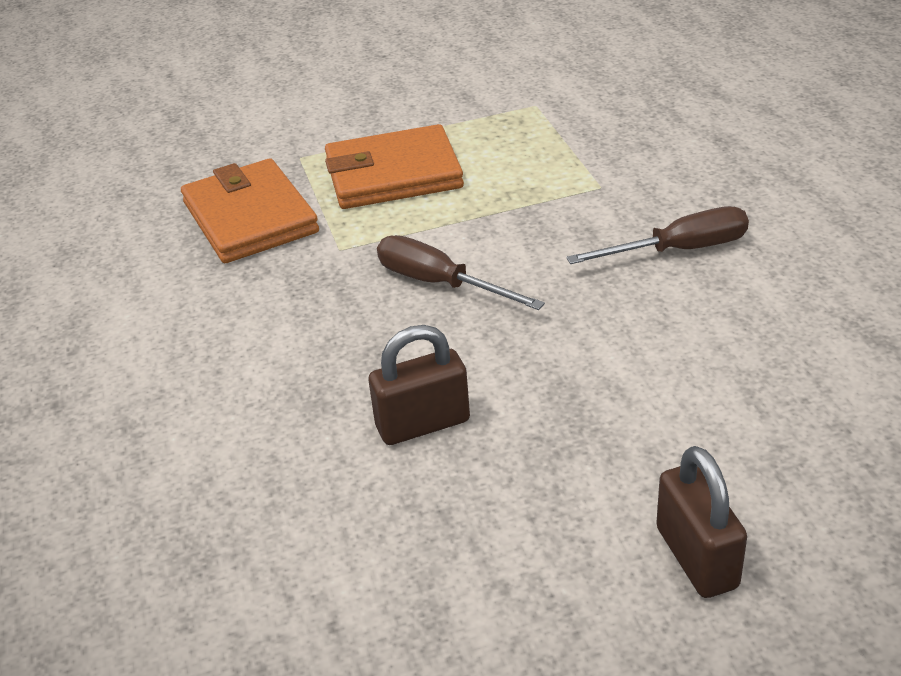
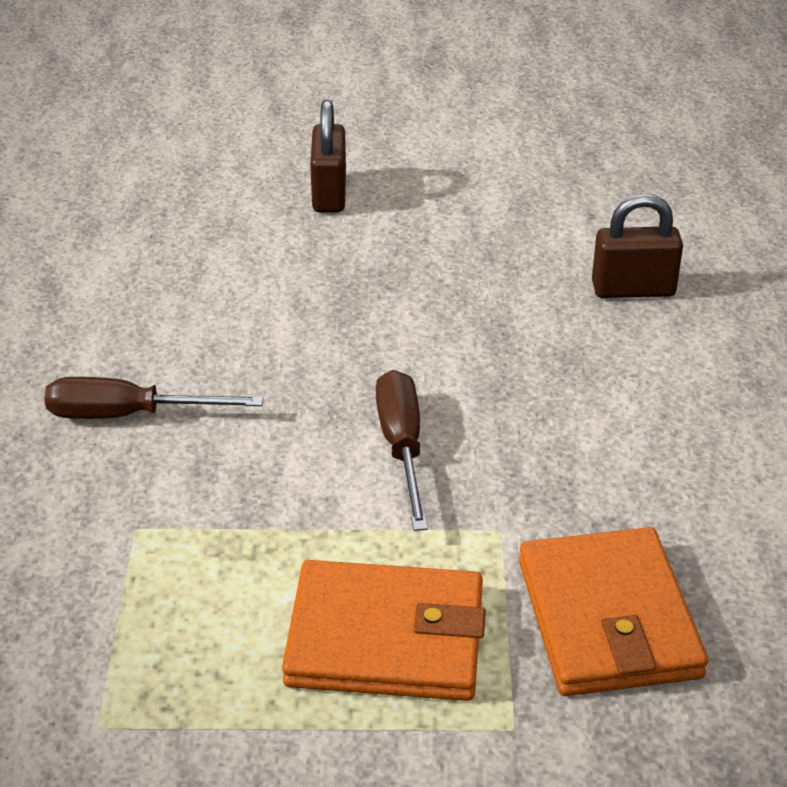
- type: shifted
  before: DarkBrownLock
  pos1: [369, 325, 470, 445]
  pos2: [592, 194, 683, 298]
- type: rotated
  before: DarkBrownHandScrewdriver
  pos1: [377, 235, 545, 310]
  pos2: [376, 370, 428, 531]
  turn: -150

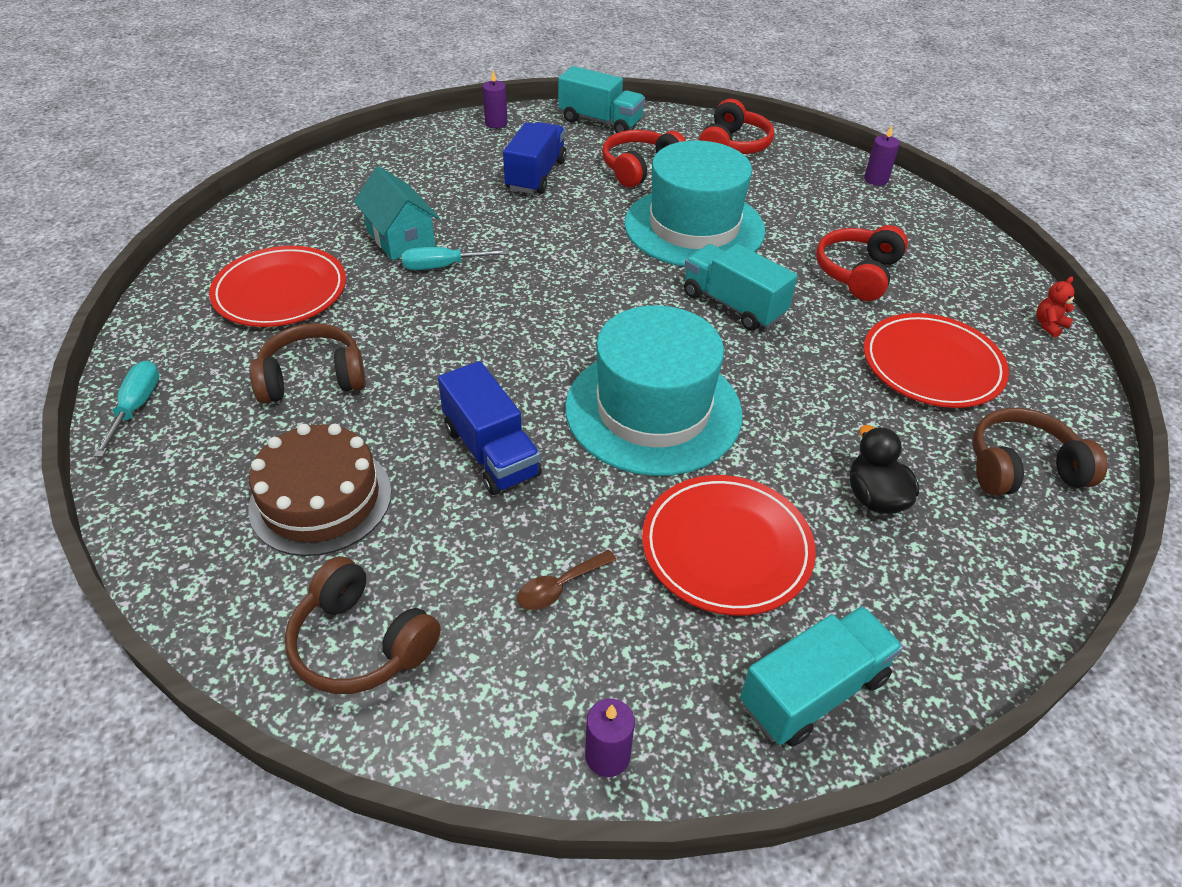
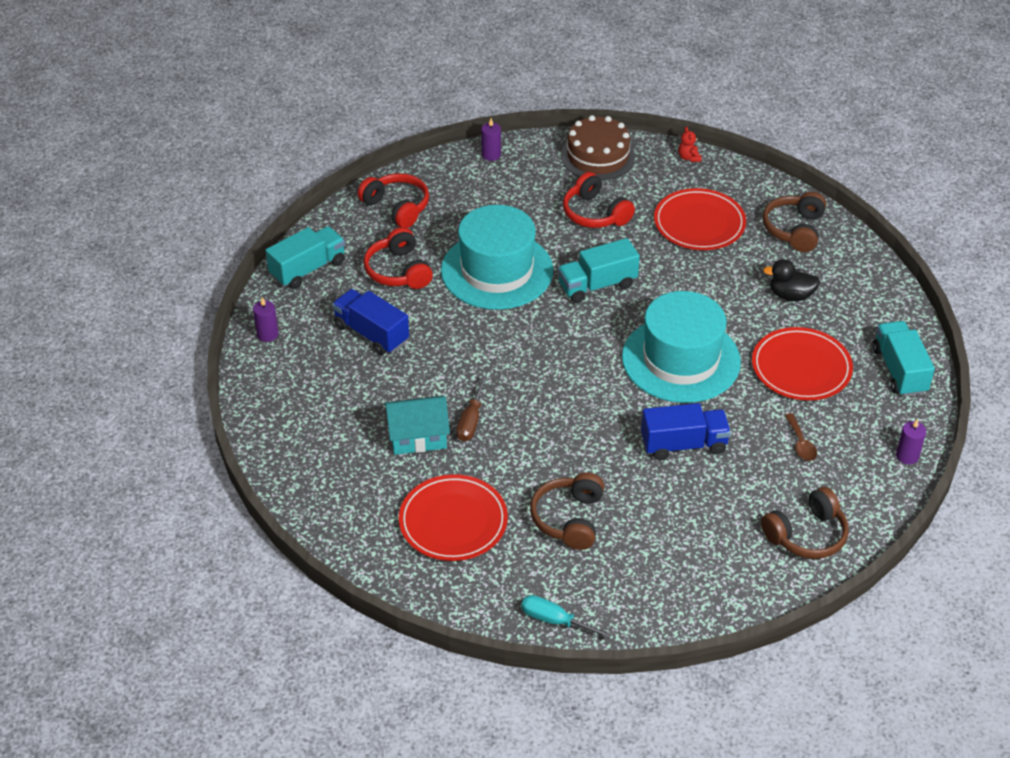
- type: shifted
  before: DarkBrownLayerCake
  pos1: [248, 424, 392, 556]
  pos2: [561, 115, 635, 180]
- type: repainted
  before: TurquoiseHandScrewdriver
  after: DarkBrownHandScrewdriver
  pos1: [402, 247, 509, 270]
  pos2: [456, 376, 487, 441]

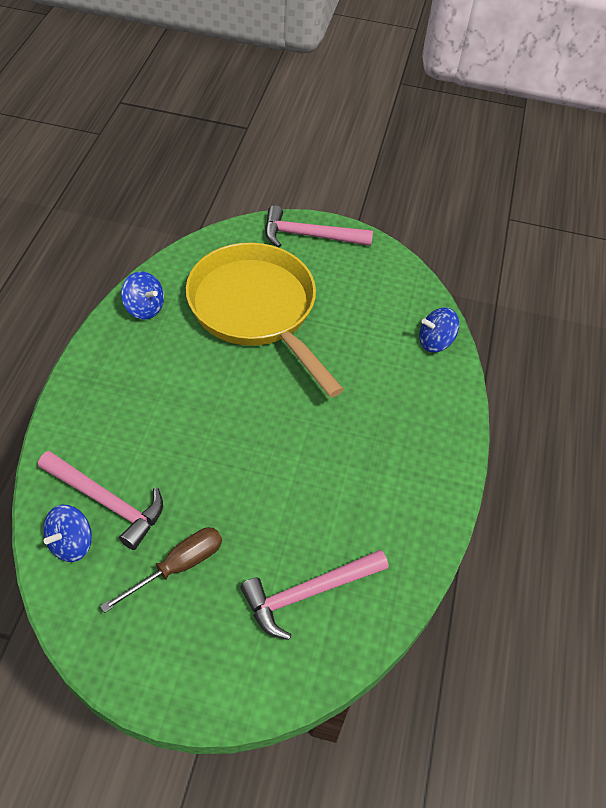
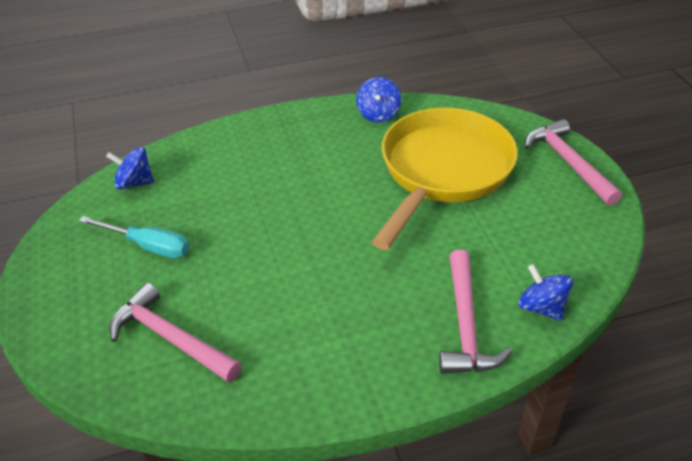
- type: shifted
  before: PinkHammer
  pos1: [38, 451, 163, 550]
  pos2: [439, 250, 513, 374]
- type: repainted
  before: DarkBrownHandScrewdriver
  after: TurquoiseHandScrewdriver
  pos1: [100, 527, 222, 613]
  pos2: [79, 216, 189, 258]

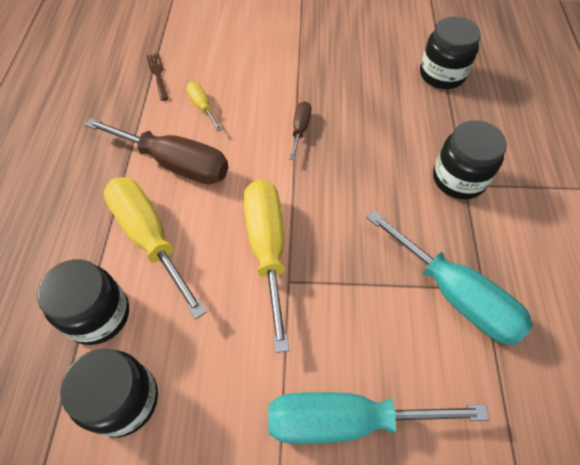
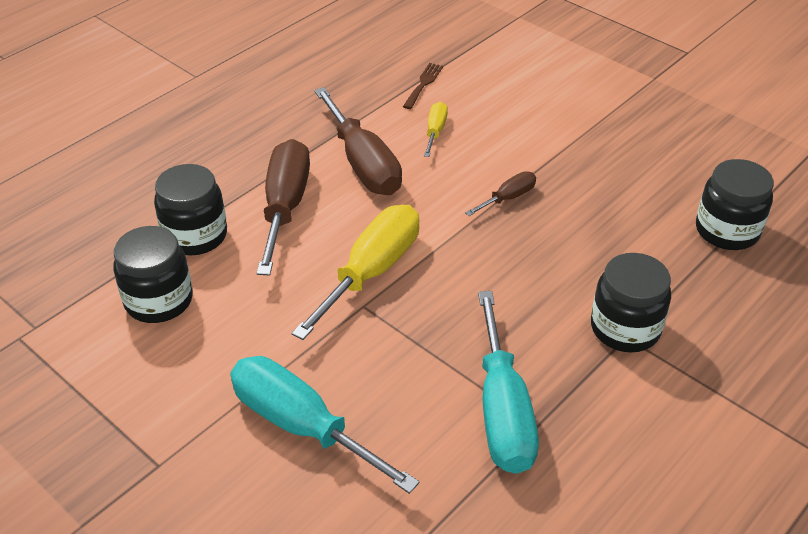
- type: repainted
  before: YellowHandScrewdriver
  after: DarkBrownHandScrewdriver
  pos1: [103, 177, 207, 319]
  pos2: [256, 139, 310, 275]

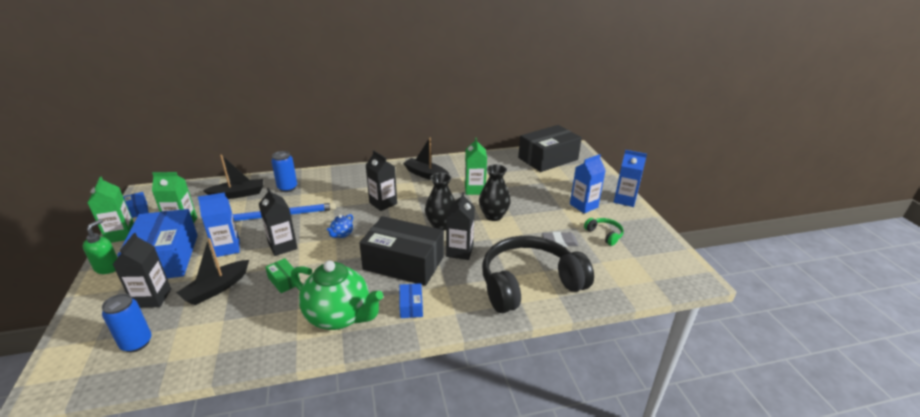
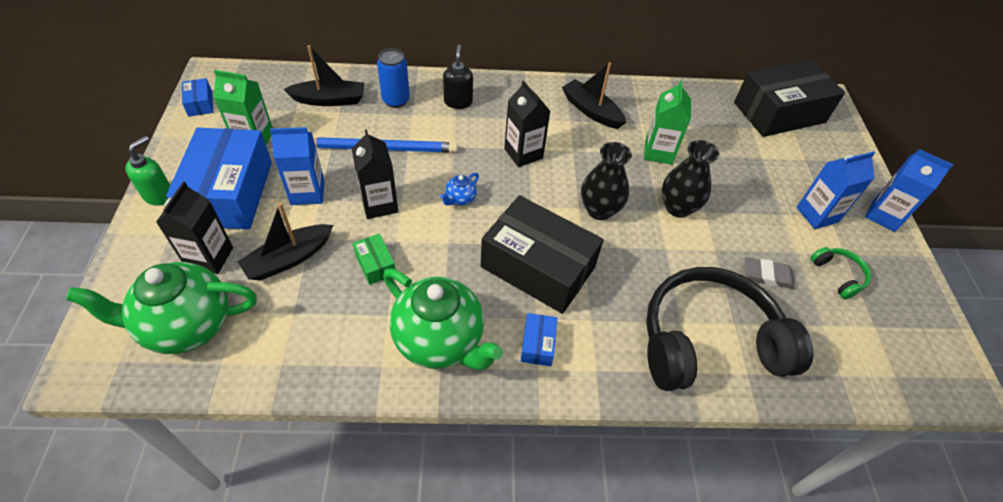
- type: gone
  before: GreenMilkCarton
  pos1: [88, 176, 134, 243]
- type: swapped
  before: CobaltSodaCan
  after: GreenChinaTeapot
  pos1: [102, 294, 152, 352]
  pos2: [66, 262, 257, 354]
- type: gone
  before: BlackMilkCarton
  pos1: [446, 192, 475, 260]
- type: new
  after: BlackPumpBottle
  pos2: [443, 45, 473, 109]

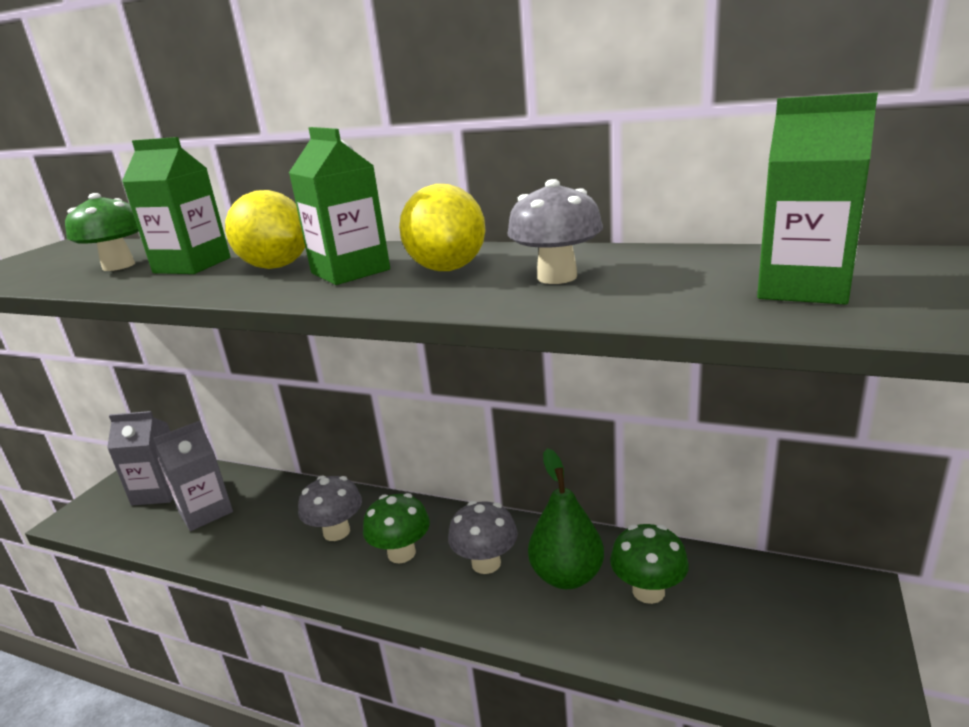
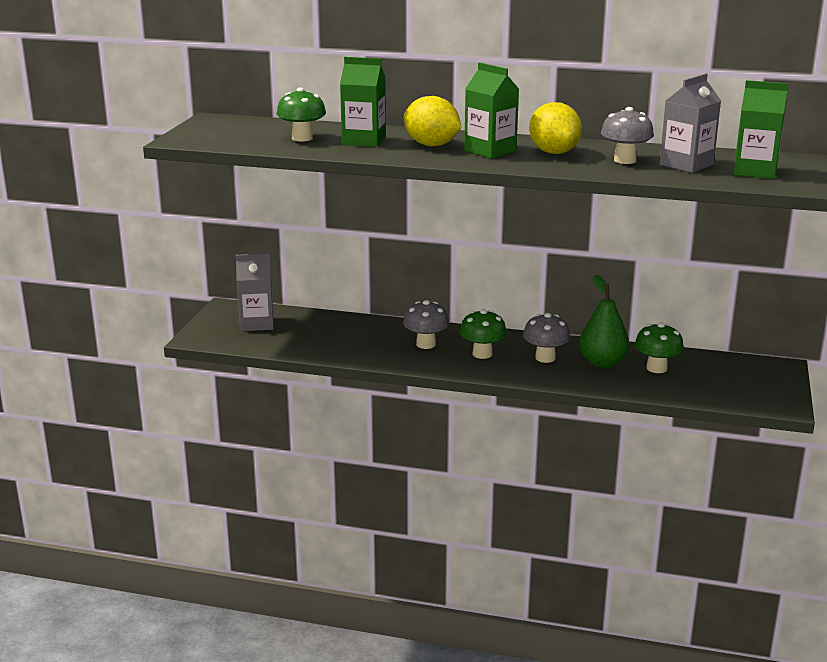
- type: shifted
  before: GrayMilkCarton
  pos1: [153, 421, 233, 531]
  pos2: [660, 73, 721, 173]

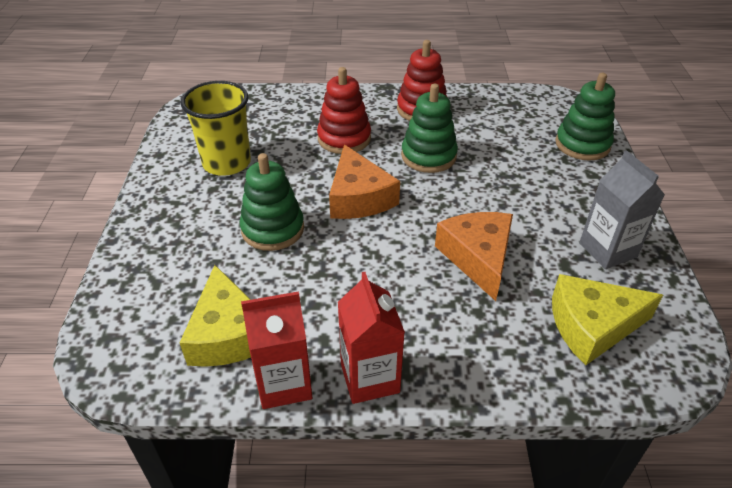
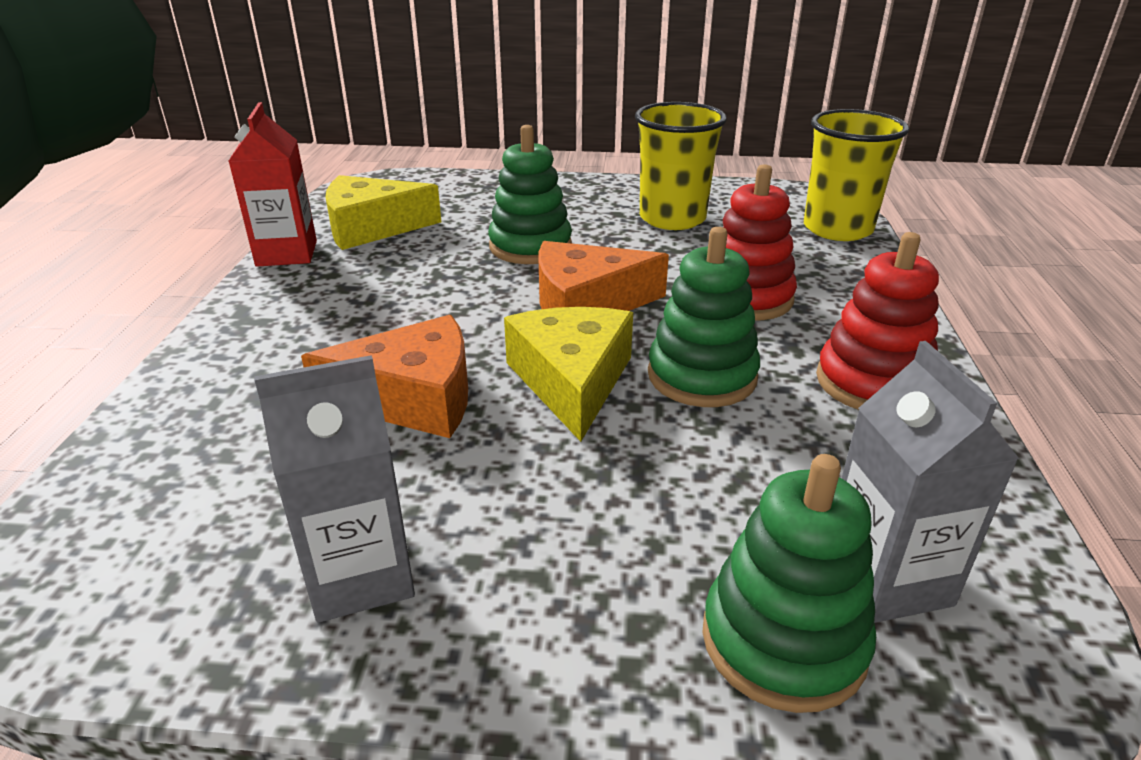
- type: gone
  before: RedMilkCarton
  pos1: [338, 272, 405, 404]
- type: shifted
  before: YellowCheese
  pos1: [552, 274, 663, 365]
  pos2: [504, 307, 633, 442]
- type: new
  after: YellowTumbler
  pos2: [804, 109, 909, 241]
- type: new
  after: GrayMilkCarton
  pos2: [841, 341, 1019, 623]

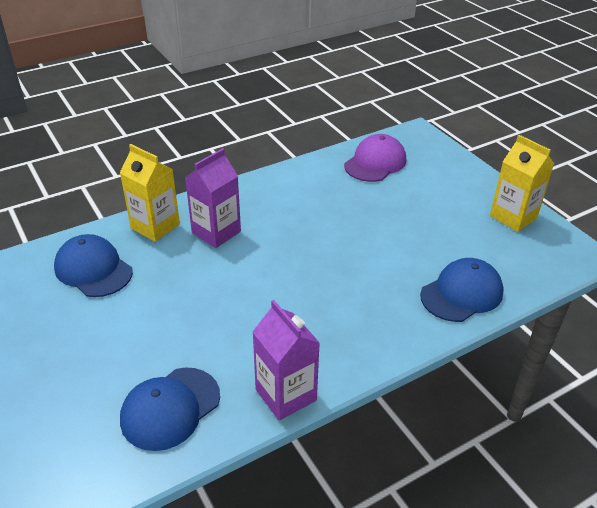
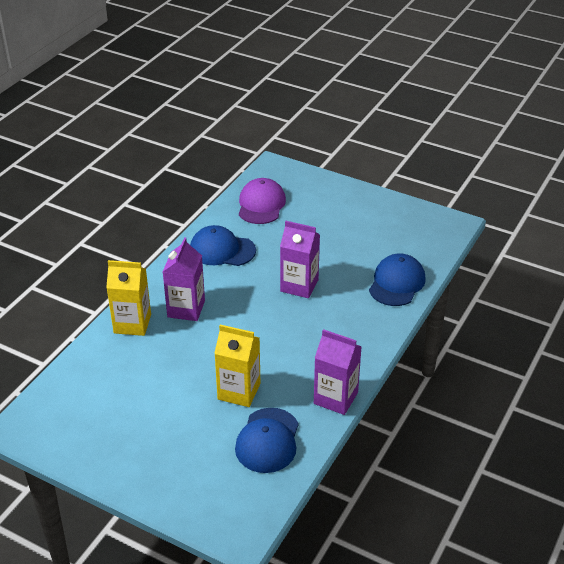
- type: shifted
  before: CobaltBaseballCap
  pos1: [54, 234, 133, 297]
  pos2: [190, 225, 256, 266]
- type: shifted
  before: YellowMilkCarton
  pos1: [490, 135, 554, 232]
  pos2: [214, 325, 260, 407]
- type: new
  after: RoyalPurpleMilkCarton
  pos2: [280, 221, 320, 298]

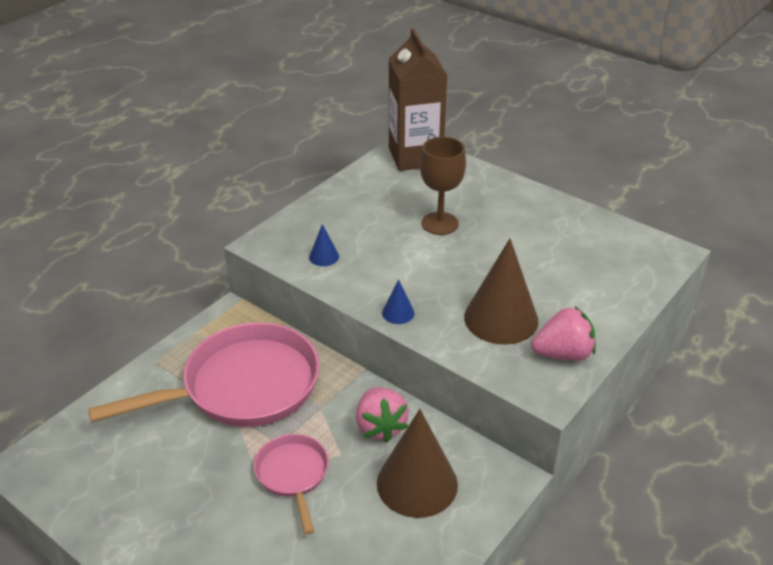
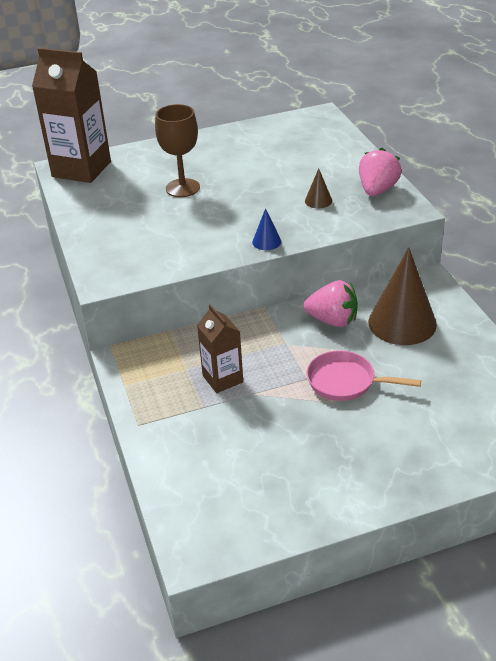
- type: swapped
  before: PinkFryingPan
  after: DarkBrownMilkCarton
  pos1: [88, 322, 320, 427]
  pos2: [197, 304, 243, 393]
- type: gone
  before: CobaltConeShape
  pos1: [309, 224, 339, 266]
- type: scaled
  before: DarkBrownConeShape
  pos1: [464, 239, 538, 345]
  pos2: [305, 168, 332, 208]
  scale: 0.44

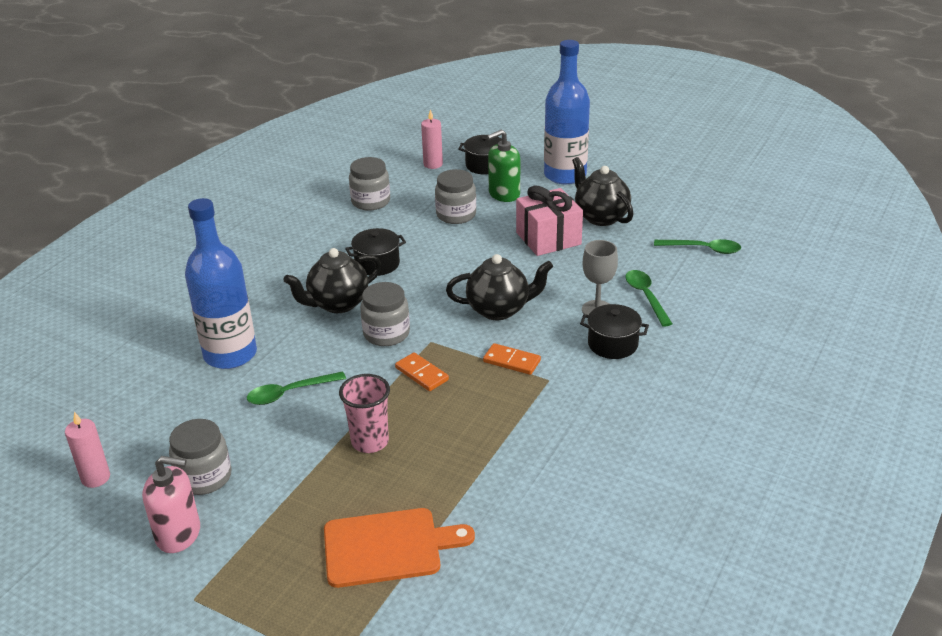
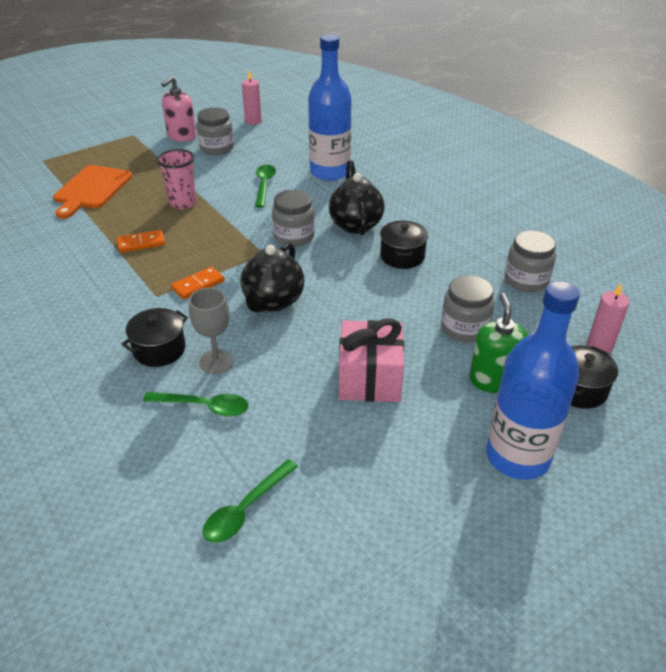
- type: shifted
  before: OrangeDomino
  pos1: [395, 352, 449, 391]
  pos2: [117, 230, 165, 253]
- type: gone
  before: BlackChinaTeapot
  pos1: [572, 157, 634, 226]

